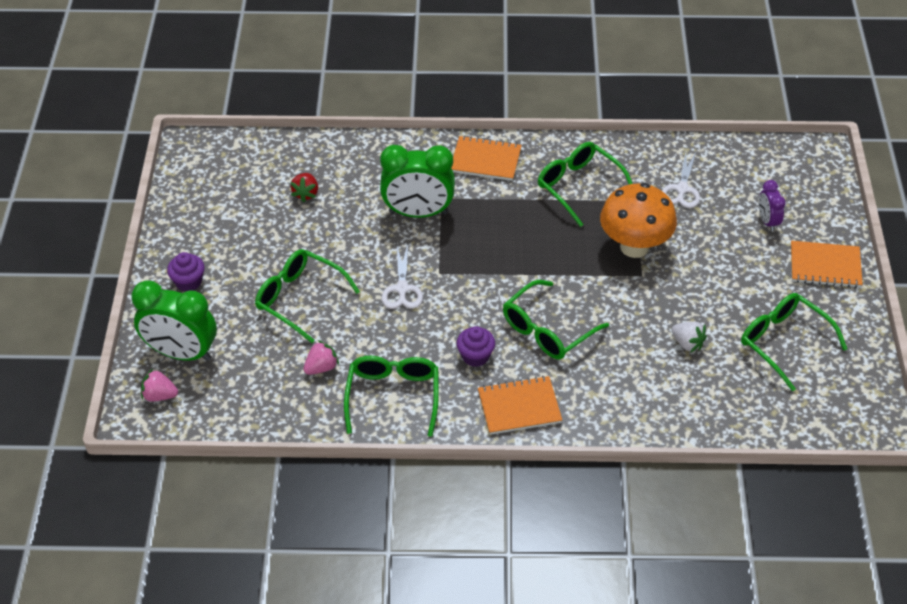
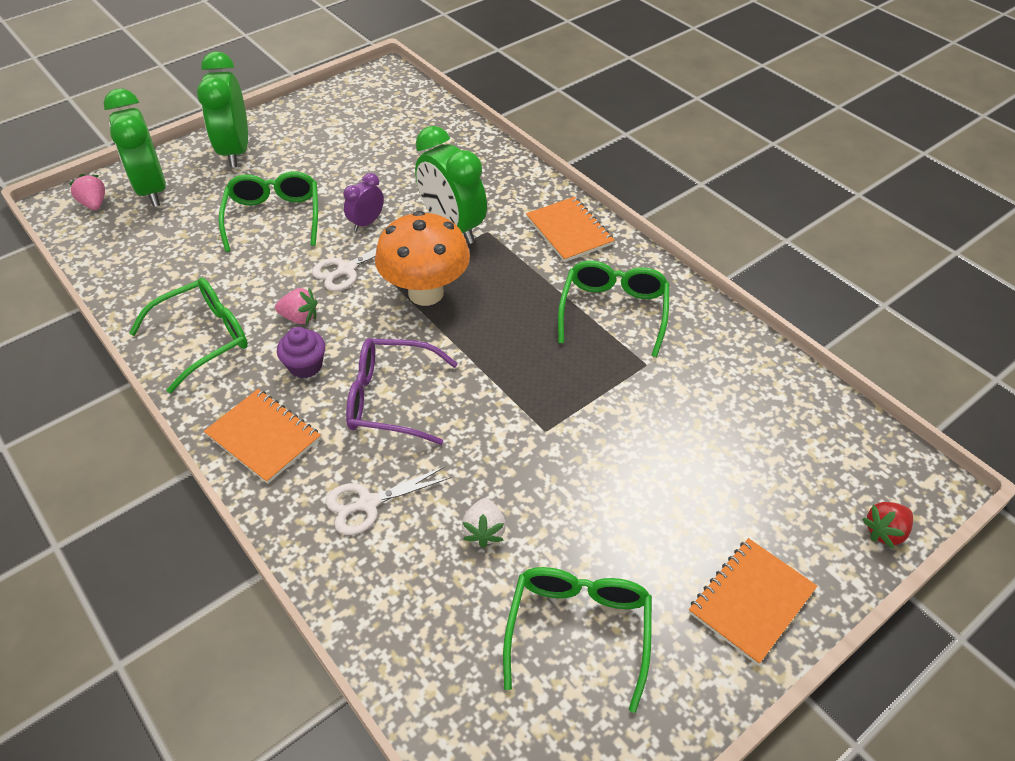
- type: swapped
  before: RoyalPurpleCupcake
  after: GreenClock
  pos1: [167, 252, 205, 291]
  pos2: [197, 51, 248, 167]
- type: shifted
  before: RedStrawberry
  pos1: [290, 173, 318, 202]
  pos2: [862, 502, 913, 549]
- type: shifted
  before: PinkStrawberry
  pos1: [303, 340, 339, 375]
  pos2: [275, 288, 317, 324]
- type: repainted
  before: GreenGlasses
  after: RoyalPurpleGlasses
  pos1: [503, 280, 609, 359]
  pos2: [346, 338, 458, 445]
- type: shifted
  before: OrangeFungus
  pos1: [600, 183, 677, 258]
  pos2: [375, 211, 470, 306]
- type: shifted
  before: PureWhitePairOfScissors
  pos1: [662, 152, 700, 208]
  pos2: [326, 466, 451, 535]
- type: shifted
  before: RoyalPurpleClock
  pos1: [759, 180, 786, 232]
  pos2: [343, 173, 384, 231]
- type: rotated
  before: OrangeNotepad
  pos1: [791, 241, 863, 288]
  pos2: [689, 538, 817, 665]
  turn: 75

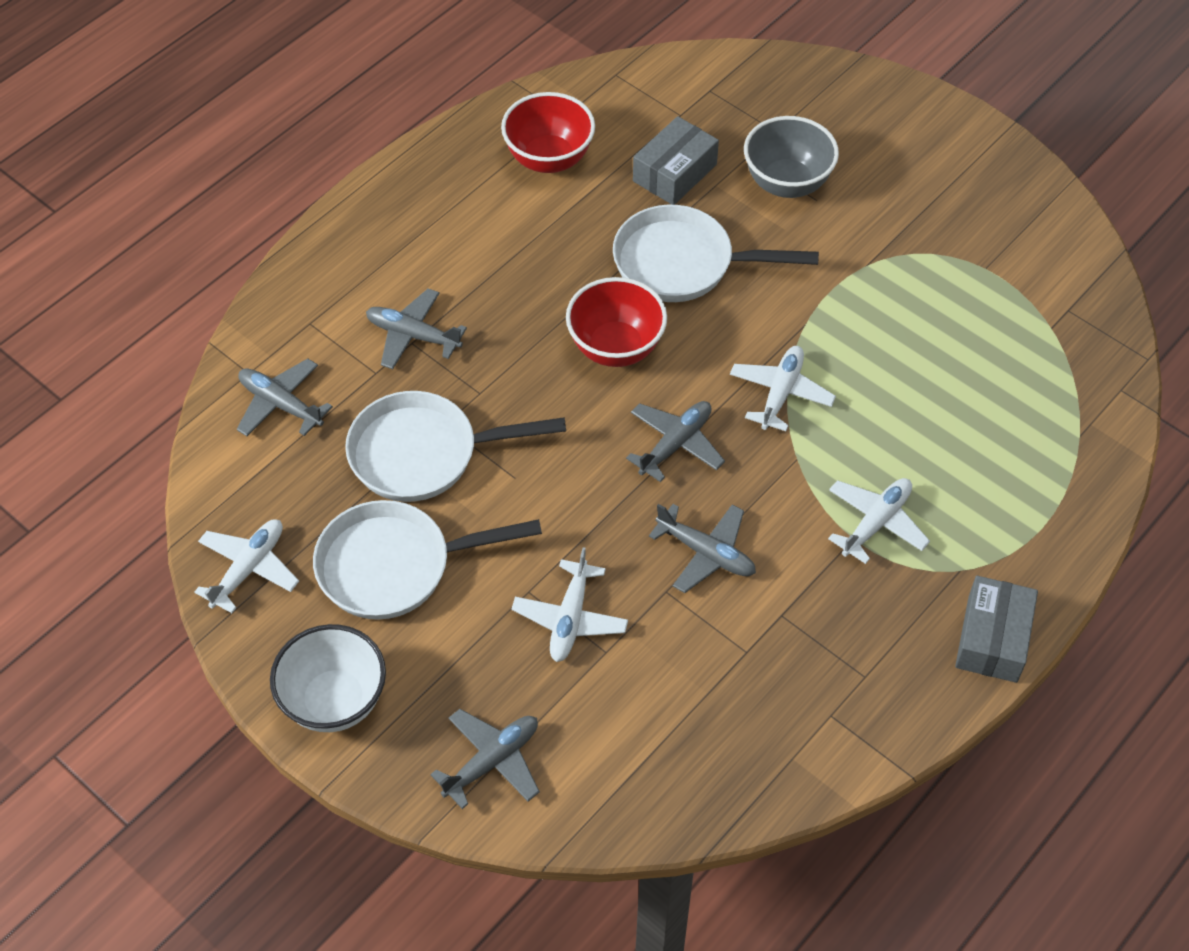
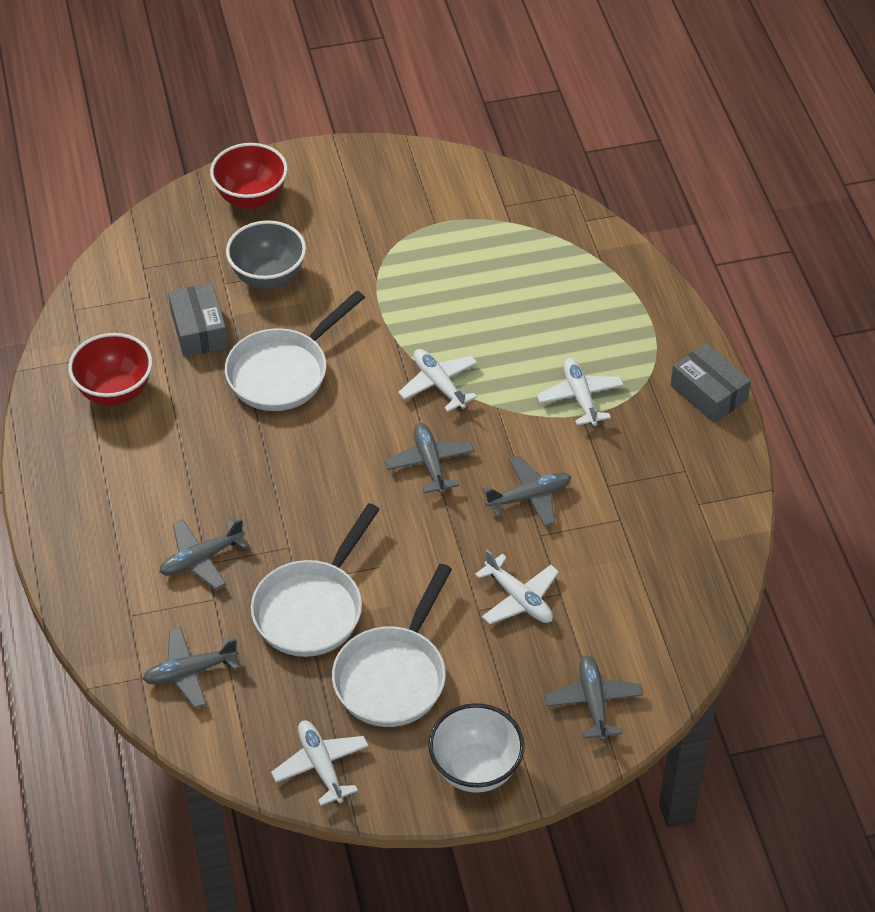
- type: shifted
  before: RedServingBowl
  pos1: [566, 277, 667, 367]
  pos2: [210, 143, 288, 209]

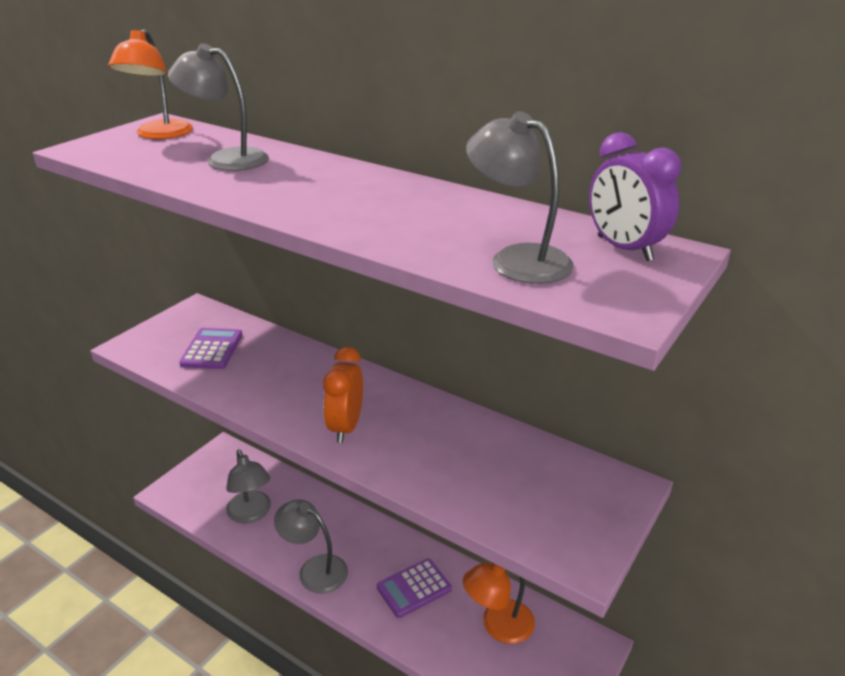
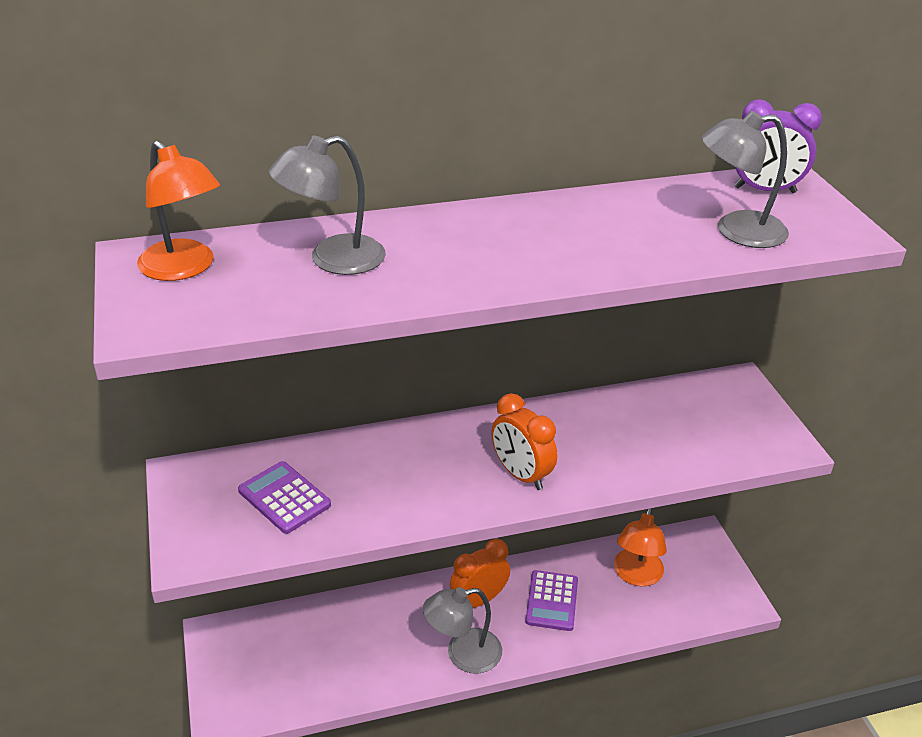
- type: gone
  before: GrayLamp
  pos1: [226, 449, 271, 523]
- type: new
  after: OrangeClock
  pos2: [450, 539, 510, 608]

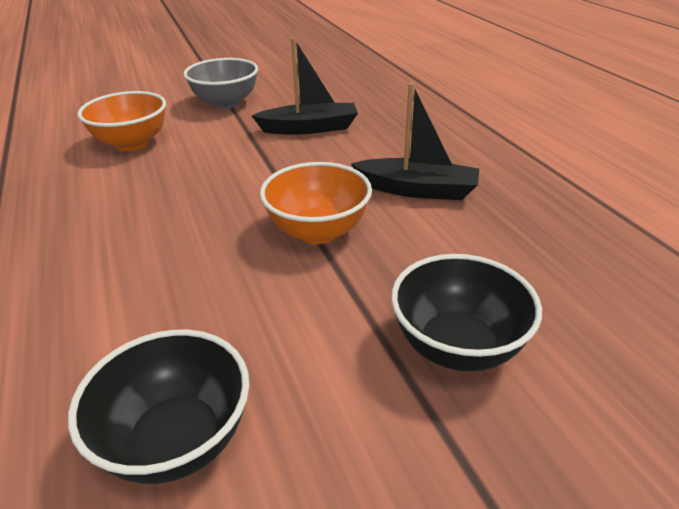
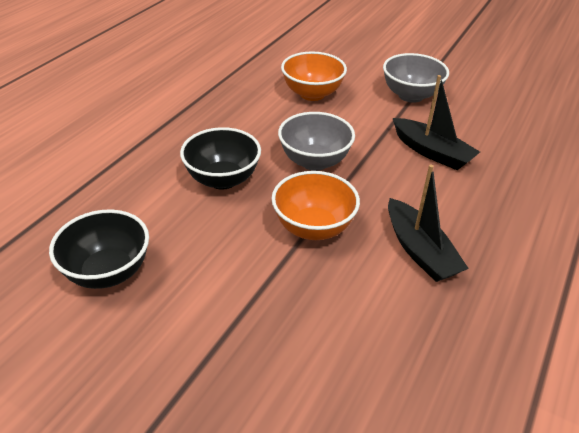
- type: shifted
  before: BlackServingBowl
  pos1: [391, 254, 542, 371]
  pos2: [180, 127, 261, 190]
- type: new
  after: GrayServingBowl
  pos2: [278, 112, 355, 171]

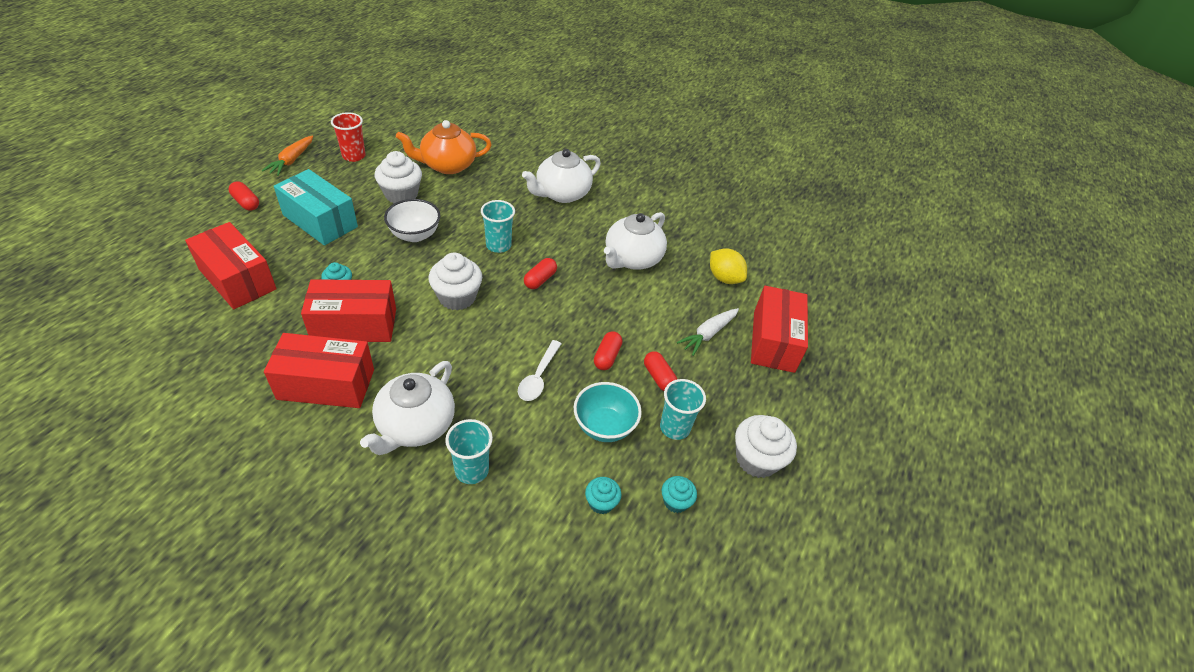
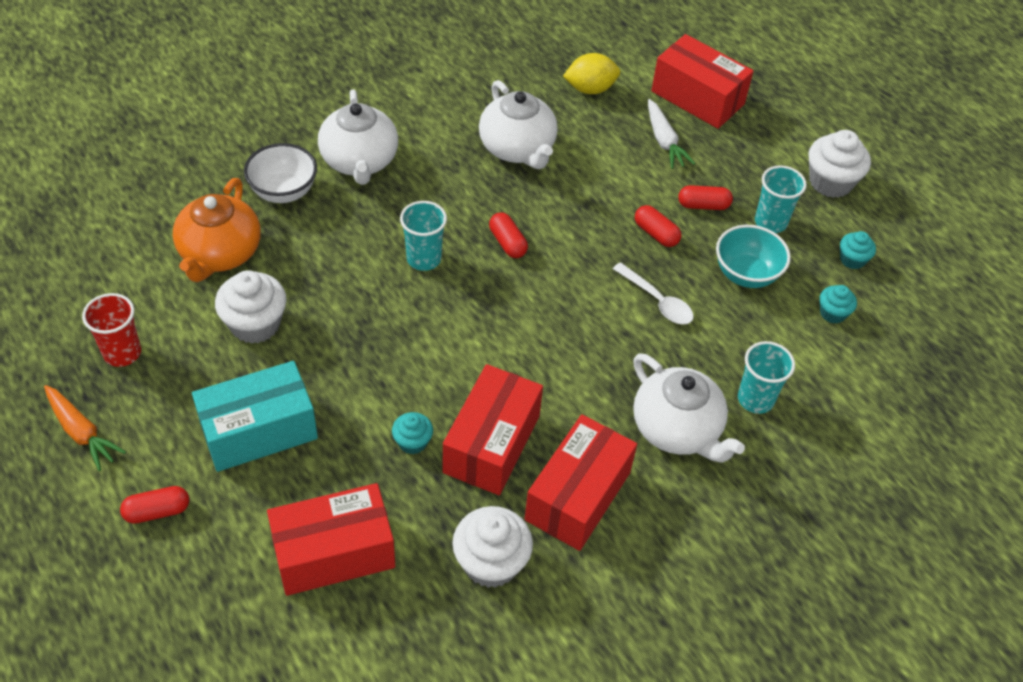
- type: shifted
  before: PureWhiteServingBowl
  pos1: [384, 199, 440, 242]
  pos2: [244, 143, 317, 203]
- type: shifted
  before: PureWhiteCupcake
  pos1: [428, 252, 482, 310]
  pos2: [452, 506, 533, 588]

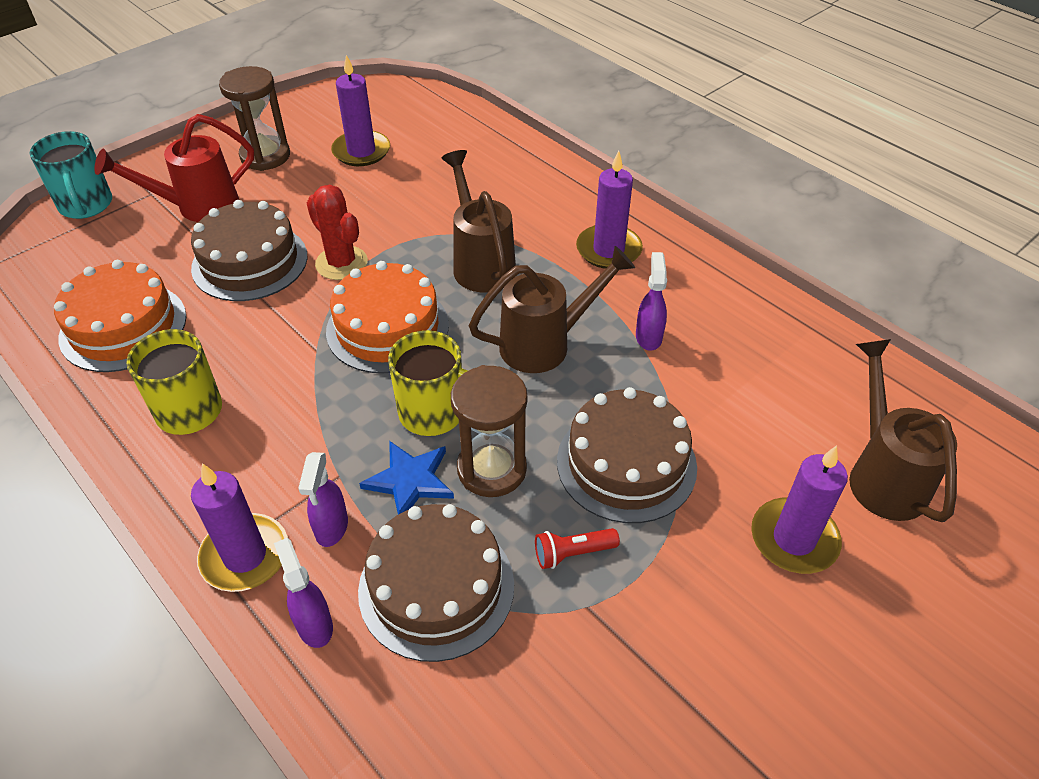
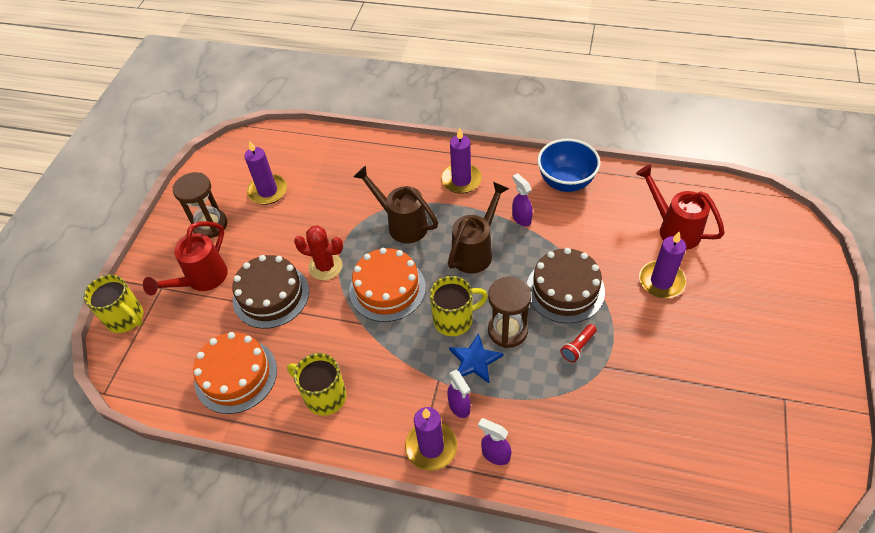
- type: repainted
  before: TurquoiseCoffeeMug
  after: YellowCoffeeMug
  pos1: [29, 131, 112, 219]
  pos2: [84, 274, 143, 333]
- type: gone
  before: DarkBrownLayerCake
  pos1: [358, 504, 514, 662]
- type: repainted
  before: DarkBrownWateringPot
  after: RedWateringPot
  pos1: [849, 339, 957, 522]
  pos2: [636, 164, 725, 250]
- type: new
  after: CobaltServingBowl
  pos2: [537, 139, 601, 192]

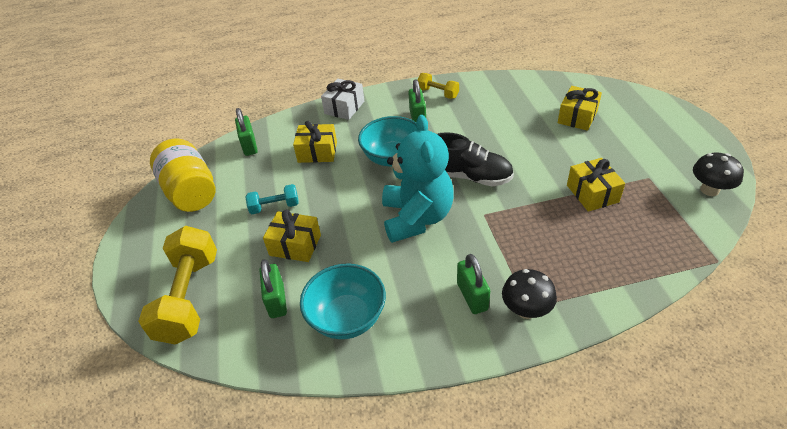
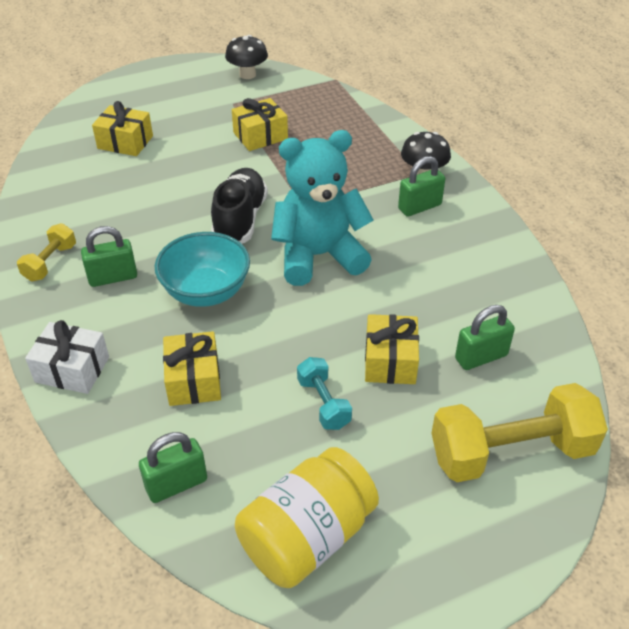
- type: gone
  before: TurquoiseServingBowl
  pos1: [300, 263, 386, 339]

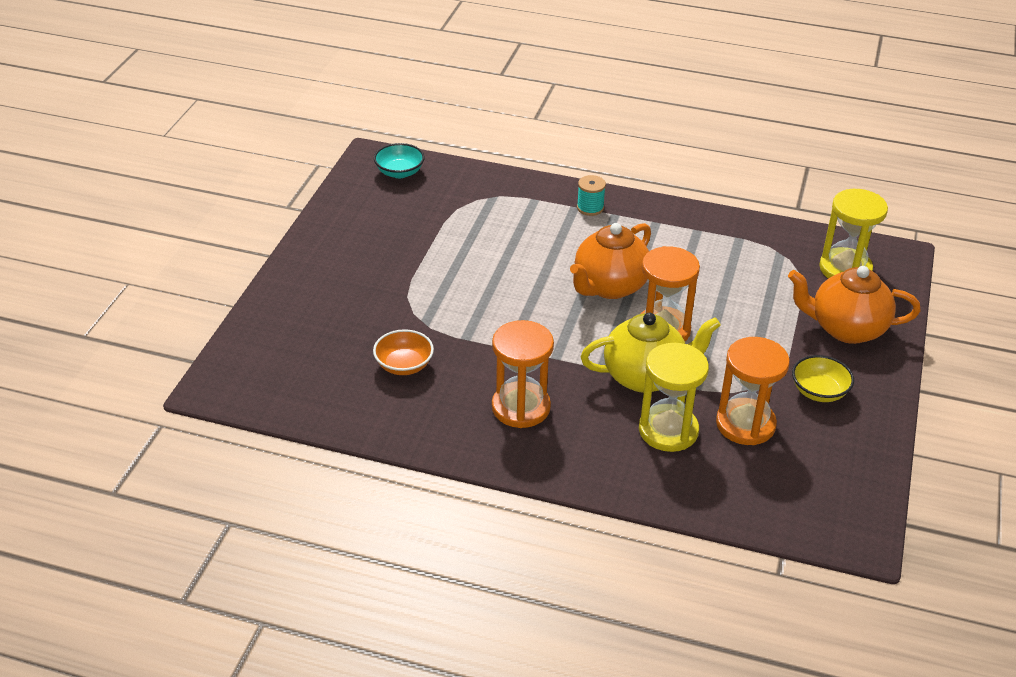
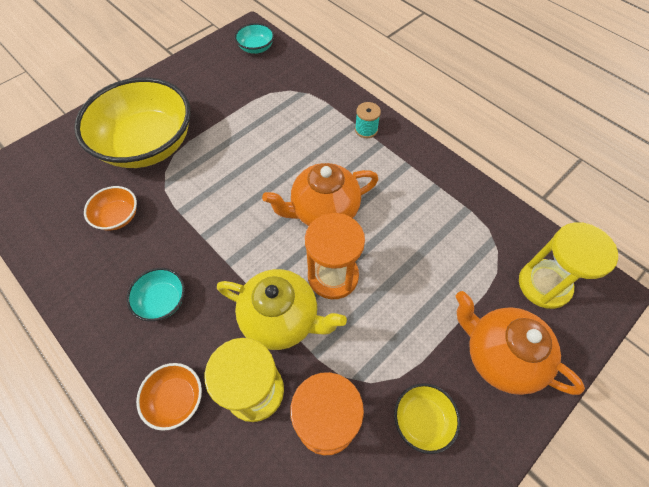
- type: swapped
  before: OrangeHourglass
  after: TurquoiseServingBowl
  pos1: [492, 320, 554, 428]
  pos2: [126, 268, 185, 321]
- type: new
  after: YellowServingBowl
  pos2: [74, 77, 191, 168]
- type: new
  after: OrangeServingBowl
  pos2: [136, 363, 202, 431]

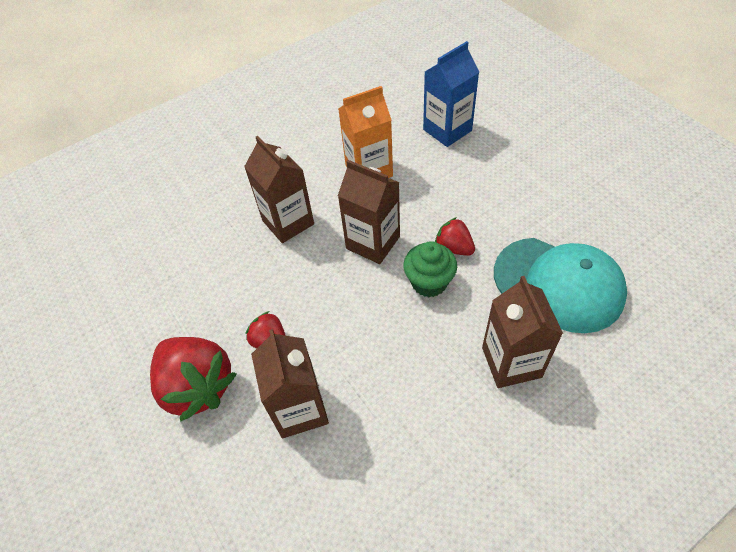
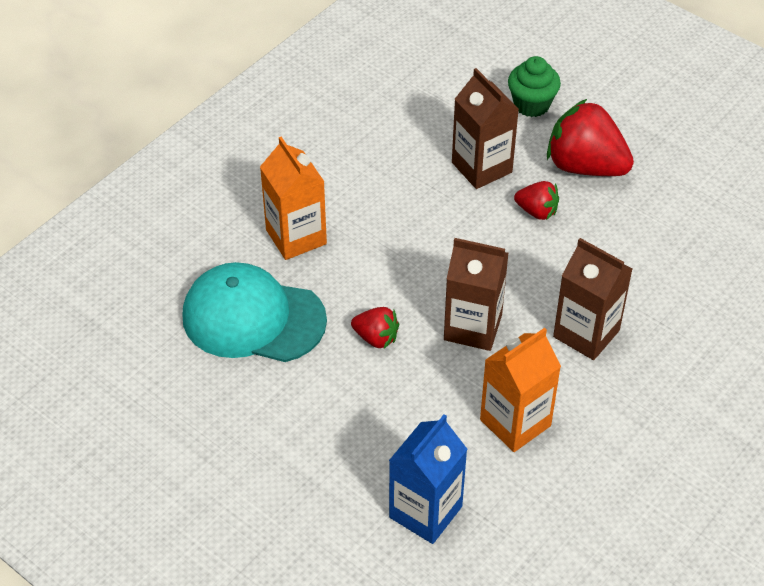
- type: shifted
  before: GreenCupcake
  pos1: [403, 241, 457, 297]
  pos2: [508, 56, 561, 117]
- type: repainted
  before: DarkBrownMilkCarton
  after: OrangeMilkCarton
  pos1: [482, 276, 563, 388]
  pos2: [260, 137, 327, 260]

